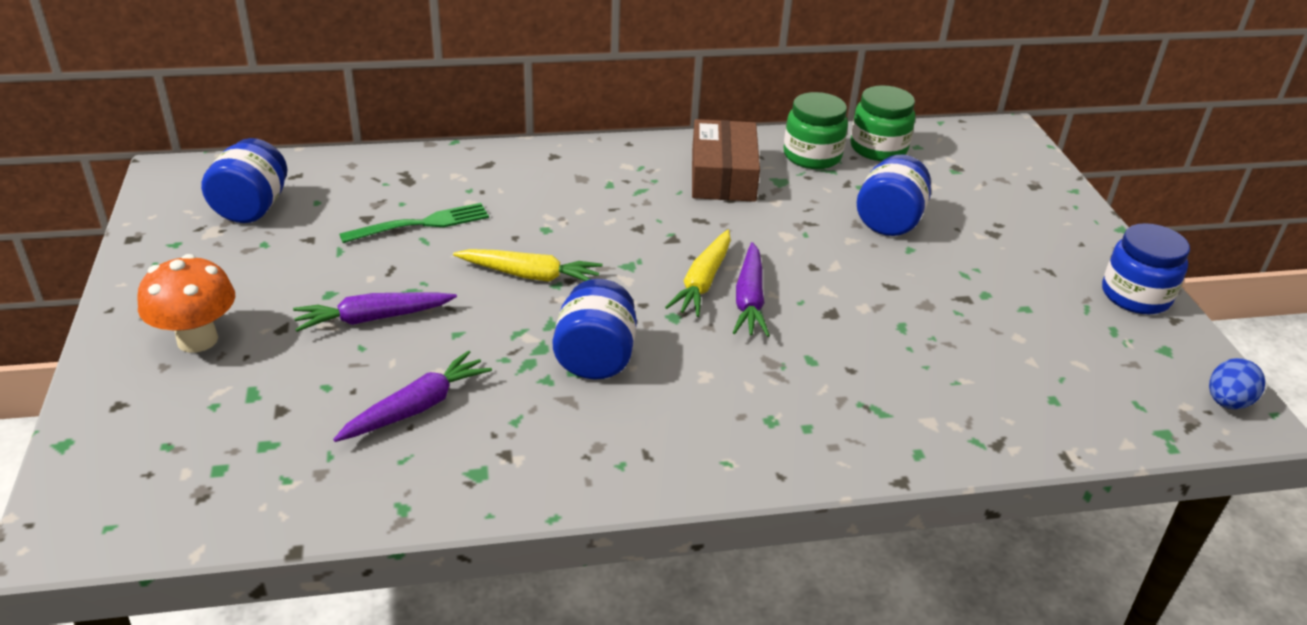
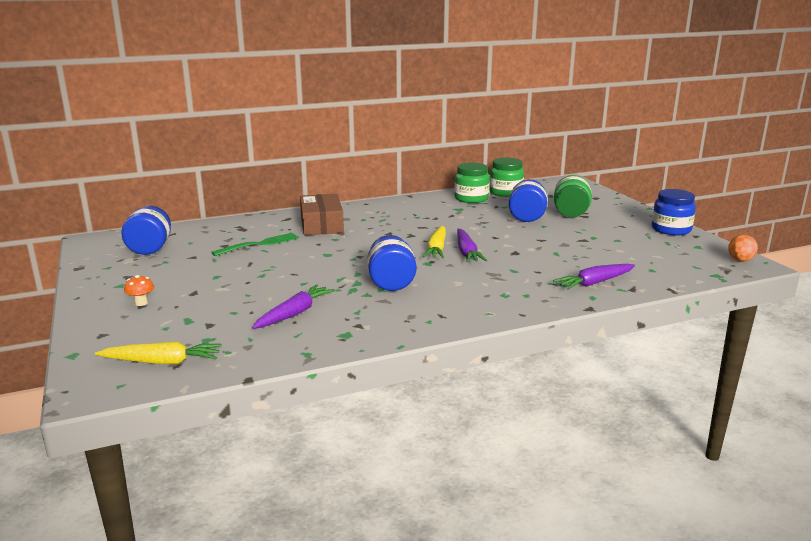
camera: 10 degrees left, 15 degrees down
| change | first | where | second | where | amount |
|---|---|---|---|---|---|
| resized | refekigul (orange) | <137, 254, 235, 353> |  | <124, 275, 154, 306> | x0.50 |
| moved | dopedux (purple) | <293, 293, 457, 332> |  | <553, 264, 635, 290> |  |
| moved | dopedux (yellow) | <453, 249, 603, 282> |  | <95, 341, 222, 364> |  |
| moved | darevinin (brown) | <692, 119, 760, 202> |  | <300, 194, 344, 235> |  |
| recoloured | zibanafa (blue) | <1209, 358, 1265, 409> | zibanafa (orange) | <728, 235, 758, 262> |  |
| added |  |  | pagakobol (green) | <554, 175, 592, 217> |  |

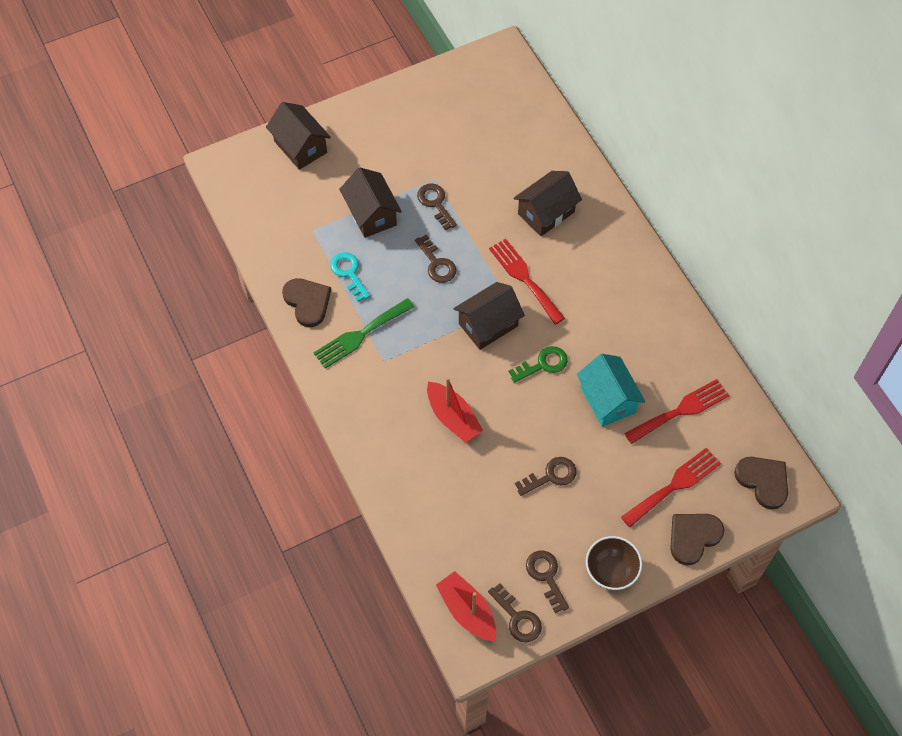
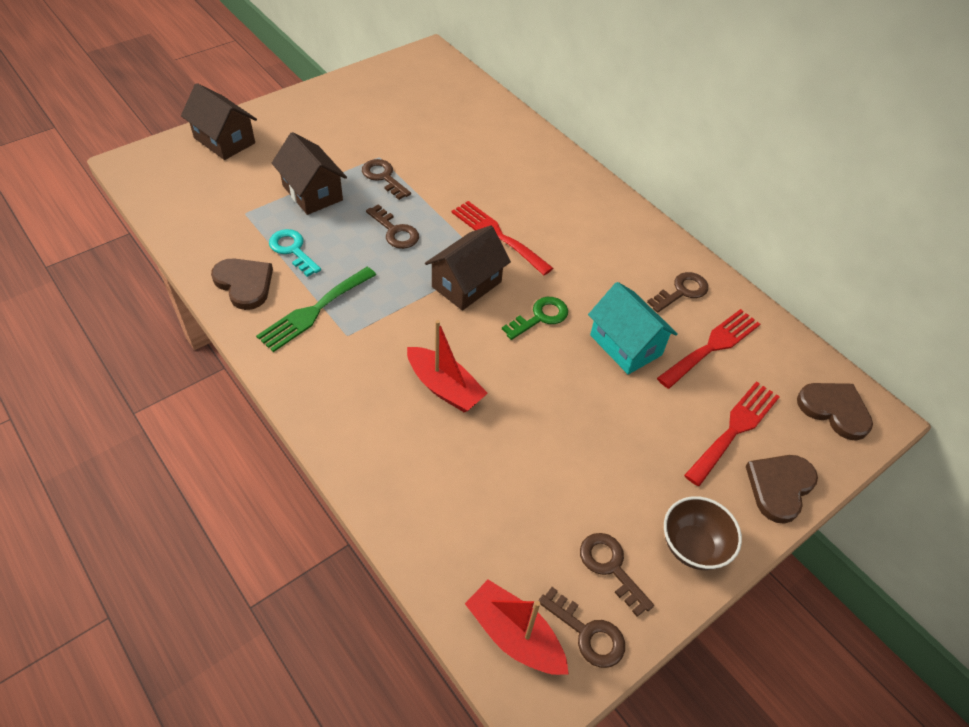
camera: 15 degrees left, 10 degrees down
| change | first | where | second | where | amount |
|---|---|---|---|---|---|
| removed | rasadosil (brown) | <514, 171, 582, 236> |  |  |  |
| moved | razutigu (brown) | <515, 457, 577, 496> |  | <647, 272, 708, 313> |  |

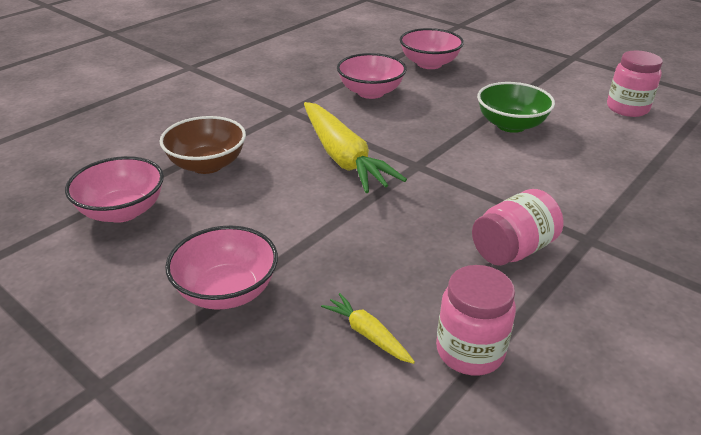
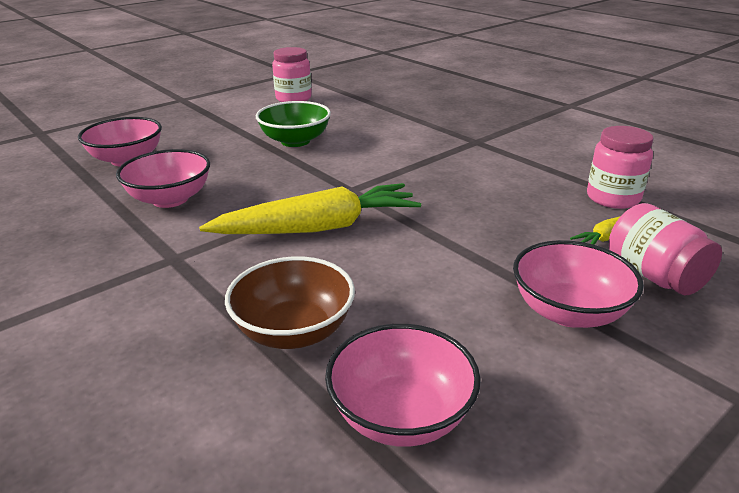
camera: 80 degrees left, 5 degrees down
| change | first | where | second | where | amount |
|---|---|---|---|---|---|
| moved | pagakobol (pink) | <472, 189, 564, 266> |  | <609, 203, 722, 295> |  |

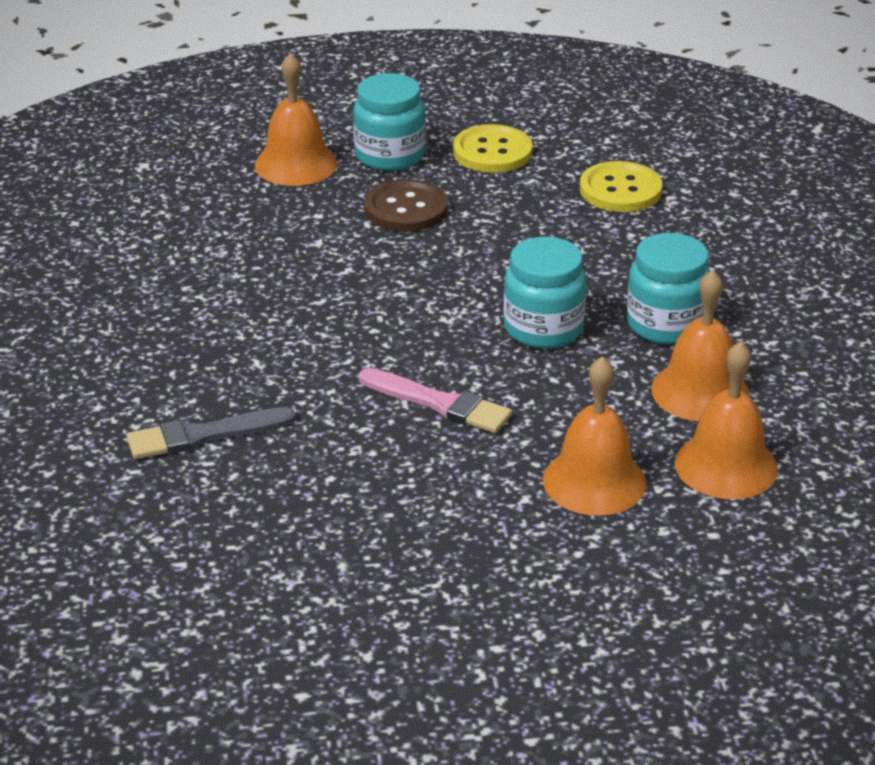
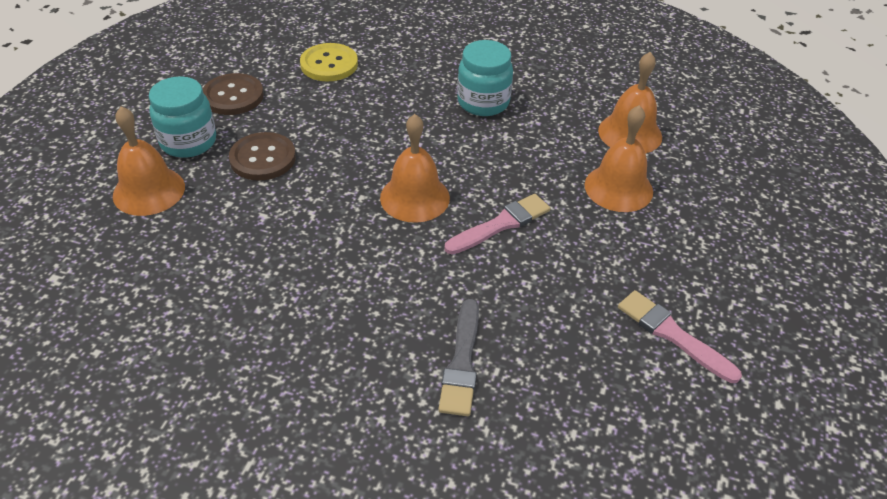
camera: 65 degrees left, 10 degrees up
| change | first | where | second | where | amount |
|---|---|---|---|---|---|
| recoloured | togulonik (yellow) | <453, 124, 533, 173> | togulonik (brown) | <203, 73, 264, 115> |  |
| removed | pagakobol (turquoise) | <503, 237, 587, 349> |  |  |  |
| moved | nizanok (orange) | <651, 270, 750, 421> |  | <380, 114, 450, 223> |  |
| added |  |  | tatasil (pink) | <618, 290, 742, 383> |  |

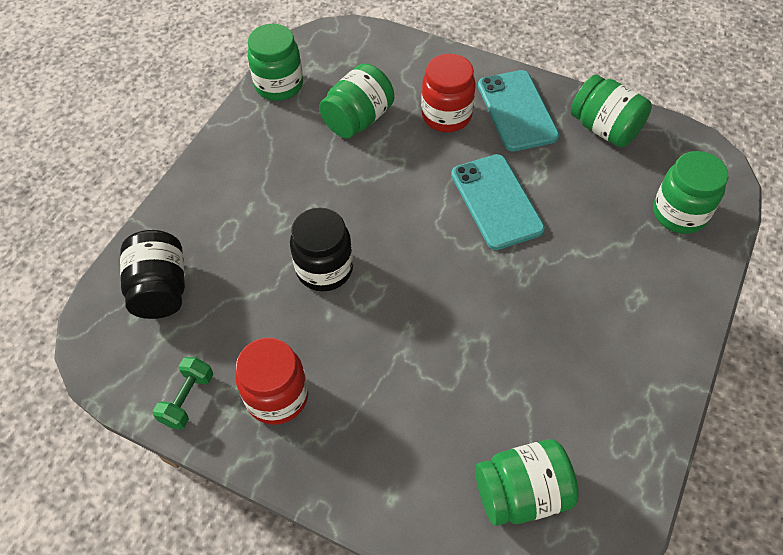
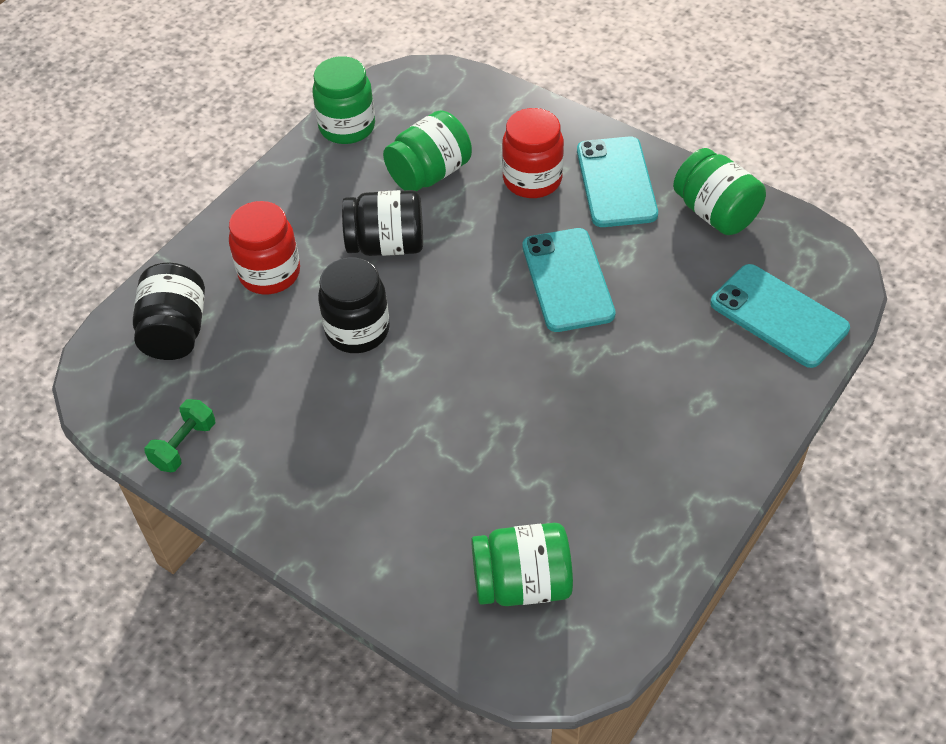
camera: 10 degrees right, 5 degrees down
| change | first | where | second | where | amount |
|---|---|---|---|---|---|
| moved | pagakobol (red) | <236, 338, 308, 425> |  | <229, 201, 300, 294> |  |
| replaced | pagakobol (green) | <653, 151, 728, 234> | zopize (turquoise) | <710, 264, 850, 368> |  |
| added |  |  | pagakobol (black) | <342, 190, 423, 256> |  |

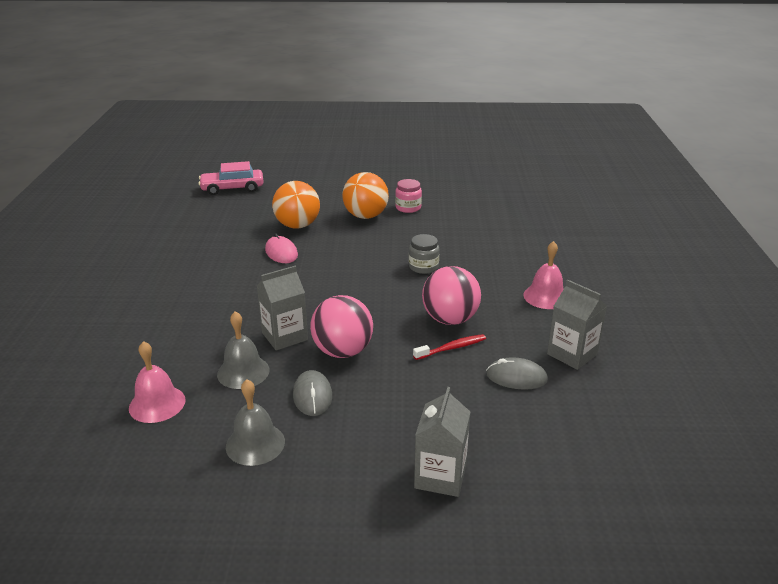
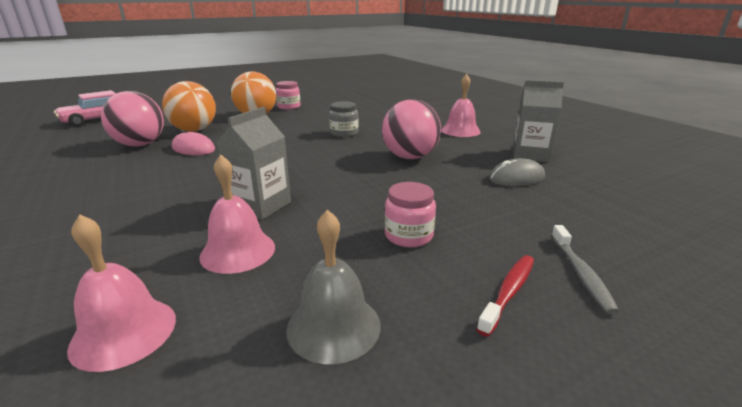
camera: 30 degrees left, 5 degrees down
| change | first | where | second | where | amount |
|---|---|---|---|---|---|
| recoloured | nizanok (grey) | <217, 311, 270, 389> | nizanok (pink) | <199, 155, 275, 274> |  |
| removed | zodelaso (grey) | <293, 370, 332, 416> |  |  |  |
| moved | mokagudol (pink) | <310, 295, 373, 358> |  | <101, 91, 164, 147> |  |
| moved | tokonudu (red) | <413, 334, 486, 360> |  | <476, 255, 534, 337> |  |
| replaced | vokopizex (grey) | <414, 387, 470, 497> | tokonudu (grey) | <551, 225, 620, 314> |  |
| added |  |  | pagakobol (pink) | <384, 182, 436, 248> |  |

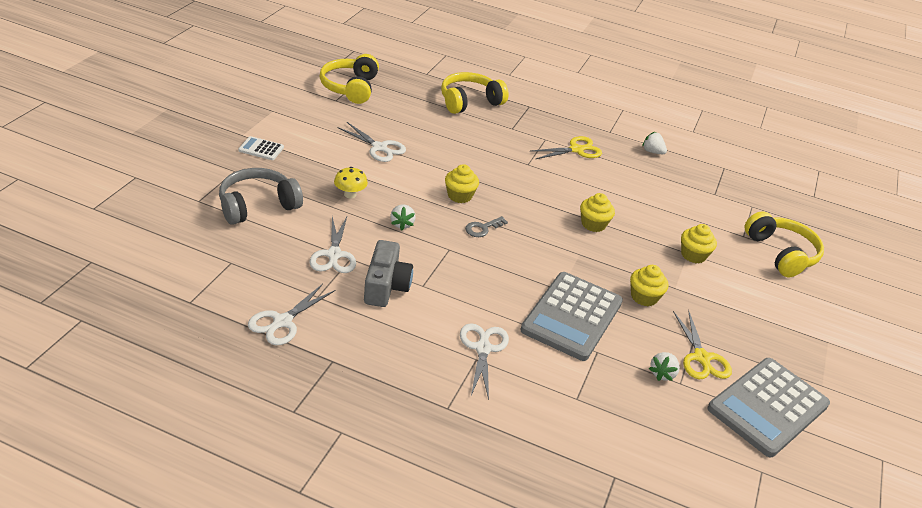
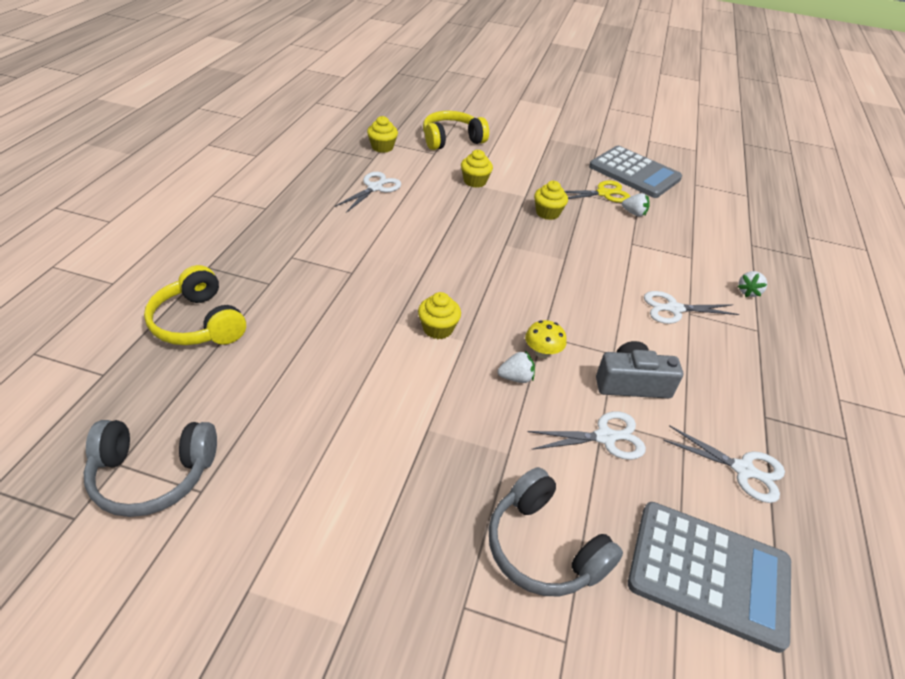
camera: 95 degrees left, 5 degrees up
| change | first | where | second | where | amount |
|---|---|---|---|---|---|
| removed | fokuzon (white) | <238, 136, 284, 160> |  |  |  |
| recoloured | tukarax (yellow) | <320, 54, 379, 104> | tukarax (grey) | <84, 420, 217, 517> |  |
| moved | refekigul (yellow) | <334, 167, 368, 198> |  | <525, 320, 567, 358> |  |
| moved | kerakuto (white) | <337, 122, 406, 162> |  | <335, 172, 401, 213> |  |
| removed | razutigu (grey) | <465, 216, 508, 237> |  |  |  |
| moved | fokuzon (grey) | <520, 272, 623, 361> |  | <628, 502, 791, 653> |  |
| removed | kerakuto (yellow) | <531, 136, 602, 159> |  |  |  |
| moved | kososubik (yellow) | <580, 193, 615, 232> |  | <367, 116, 398, 153> |  |
| moved | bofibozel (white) | <642, 132, 667, 154> |  | <737, 271, 767, 297> |  |

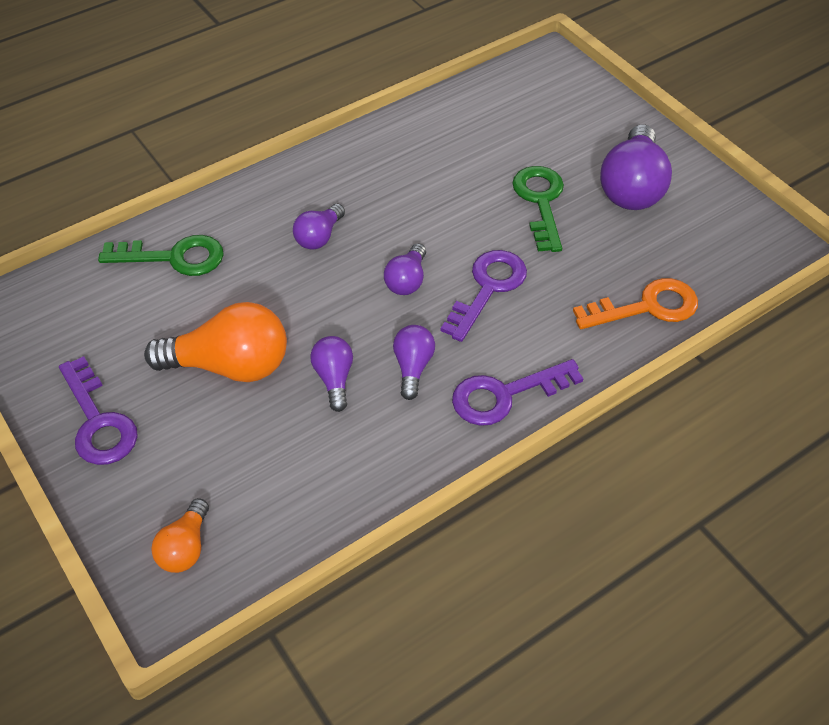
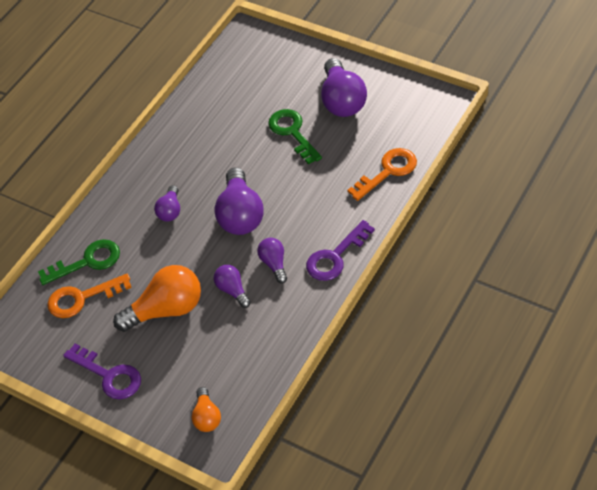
camera: 20 degrees left, 0 degrees up
| change | first | where | second | where | amount |
|---|---|---|---|---|---|
| resized | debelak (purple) | <384, 243, 426, 295> |  | <214, 167, 264, 235> | x1.86 |
| removed | razutigu (purple) | <441, 250, 527, 342> |  |  |  |
| added |  |  | razutigu (orange) | <47, 273, 132, 318> |  |

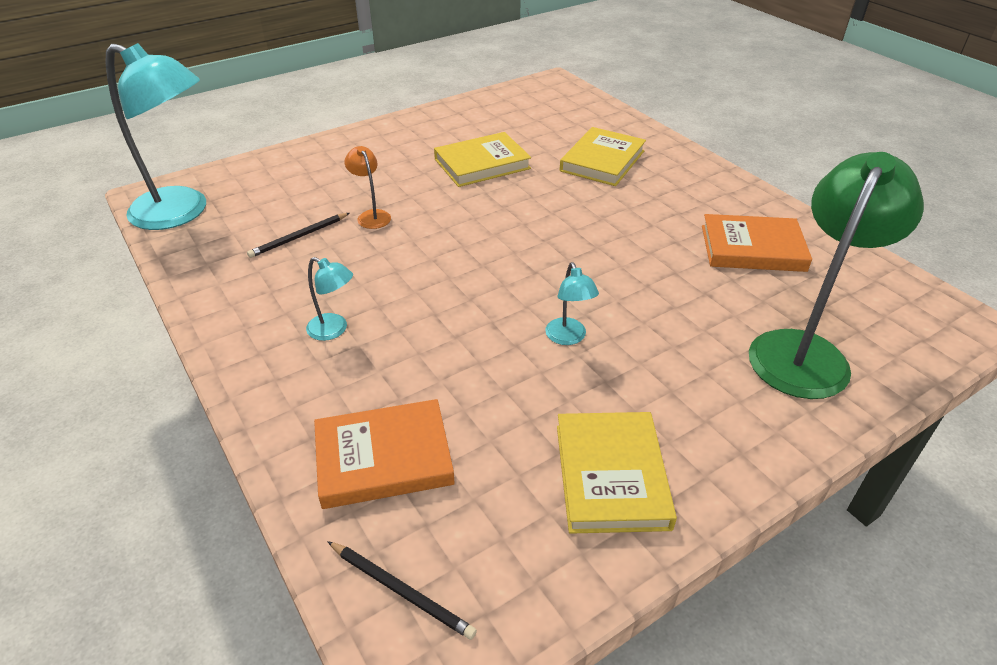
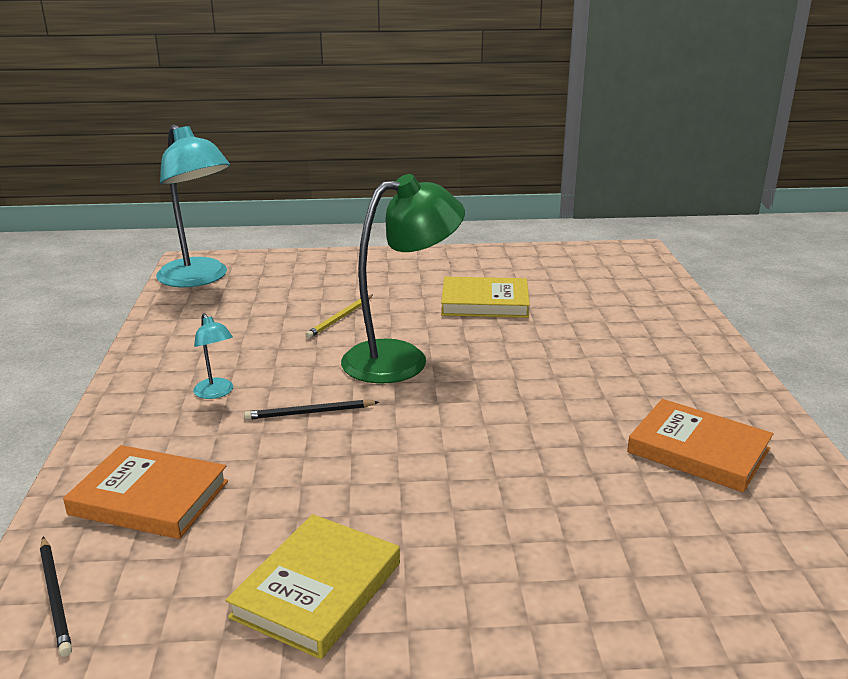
camera: 30 degrees right, 15 degrees down
| change | first | where | second | where | amount |
|---|---|---|---|---|---|
| moved | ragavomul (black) | <247, 213, 349, 258> |  | <244, 400, 379, 420> |  |
| replaced | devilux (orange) | <345, 146, 391, 229> | ragavomul (yellow) | <305, 295, 373, 338> |  |
| removed | devilux (turquoise) | <545, 262, 599, 345> |  |  |  |
| removed | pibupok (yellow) | <560, 127, 646, 186> |  |  |  |
| moved | devilux (green) | <749, 152, 924, 399> |  | <341, 174, 465, 384> |  |

